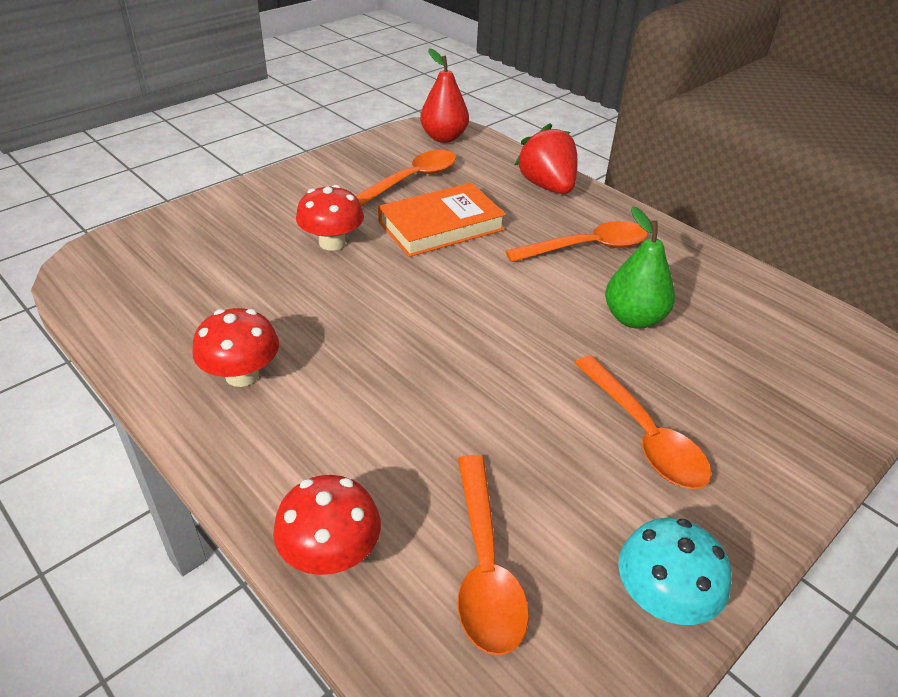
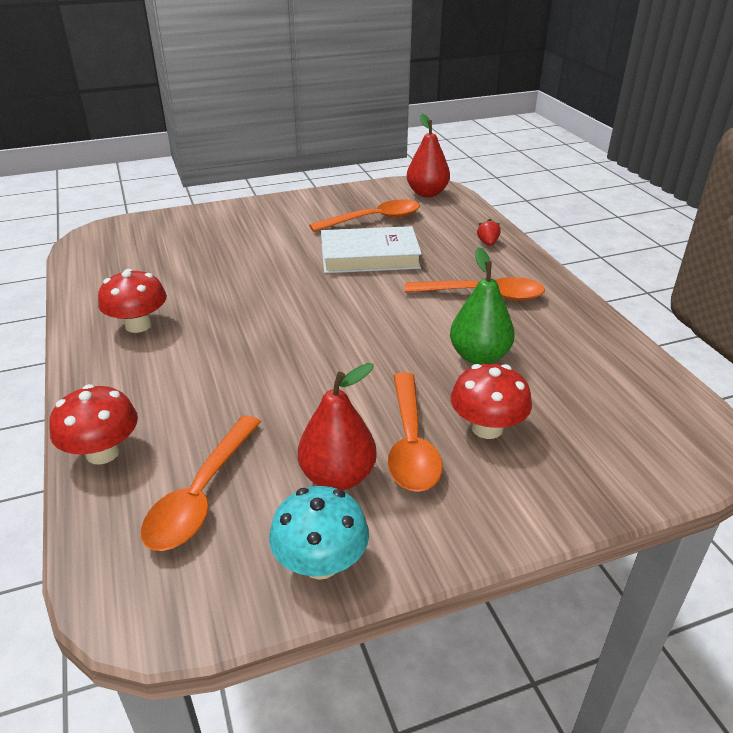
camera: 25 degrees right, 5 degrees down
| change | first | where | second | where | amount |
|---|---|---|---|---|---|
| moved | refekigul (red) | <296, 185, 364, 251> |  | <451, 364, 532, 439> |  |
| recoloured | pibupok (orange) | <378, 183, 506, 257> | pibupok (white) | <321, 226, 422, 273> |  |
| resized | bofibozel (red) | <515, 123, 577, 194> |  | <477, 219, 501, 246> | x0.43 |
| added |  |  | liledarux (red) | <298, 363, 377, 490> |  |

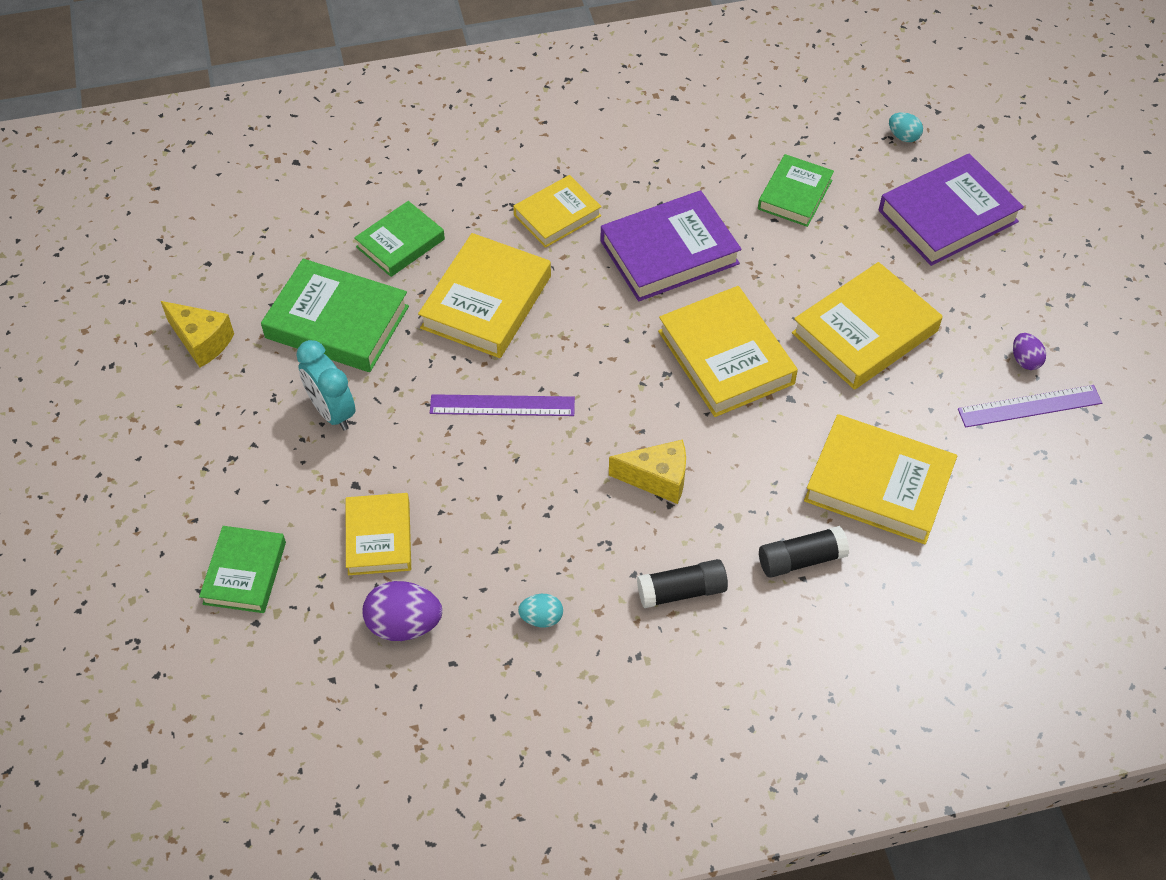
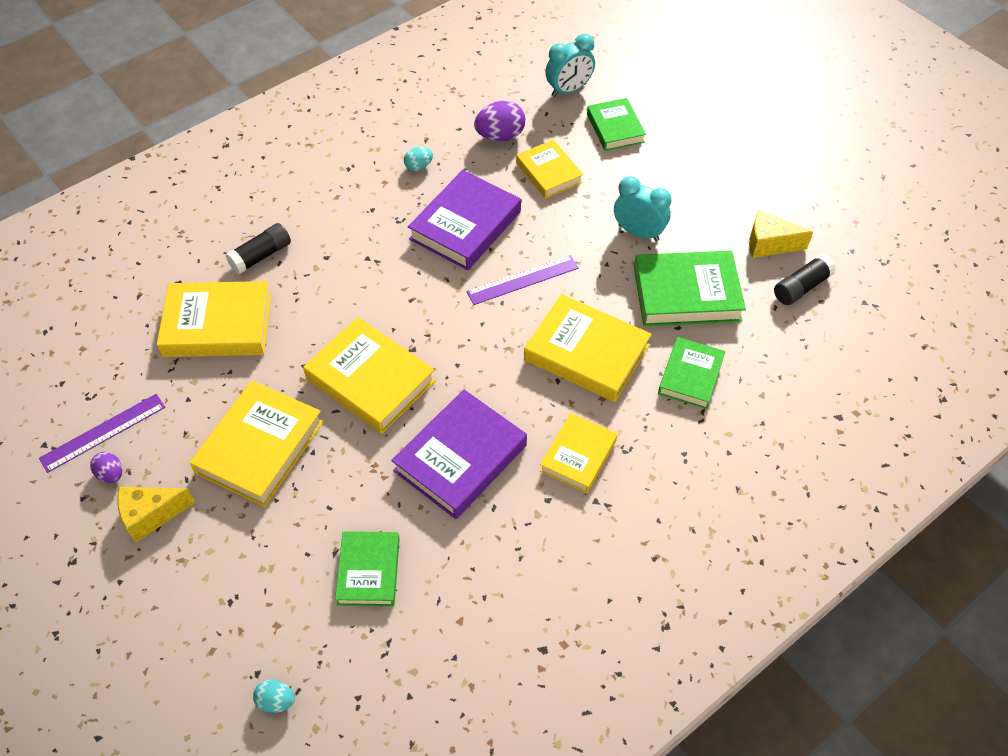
camera: 155 degrees right, 0 degrees up
| change | first | where | second | where | amount |
|---|---|---|---|---|---|
| turned | pibupok (yellow) | <418, 233, 551, 358> |  | <524, 294, 652, 402> | 60 degrees counterclockwise |
| moved | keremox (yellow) | <609, 439, 686, 504> |  | <117, 487, 195, 543> |  |
| moved | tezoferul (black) | <637, 559, 728, 608> |  | <774, 254, 836, 305> |  |
| moved | pibupok (purple) | <879, 154, 1024, 266> |  | <408, 170, 521, 270> |  |
| added |  |  | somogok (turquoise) | <545, 34, 595, 97> |  |

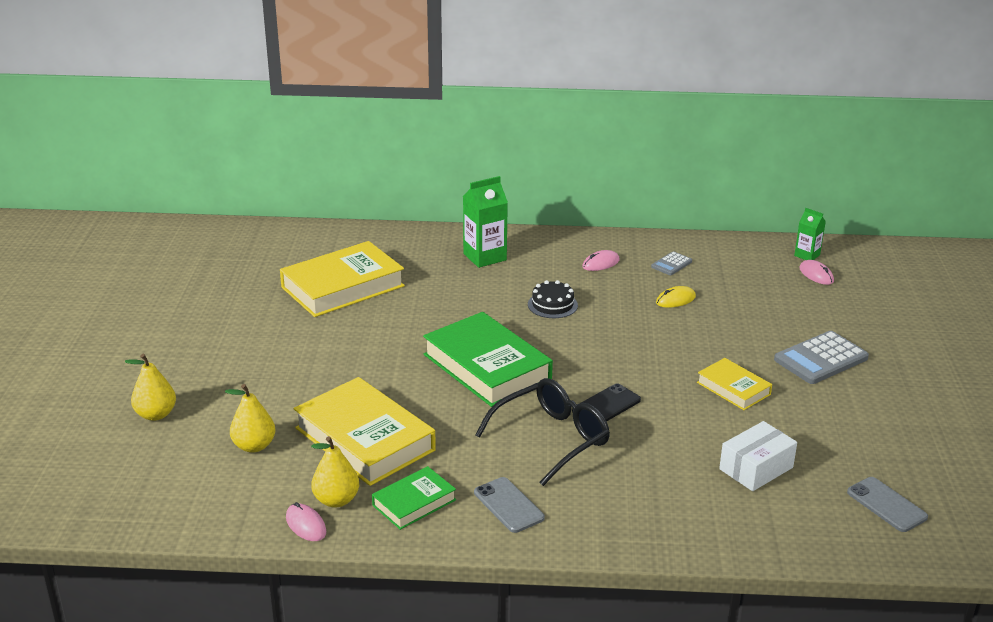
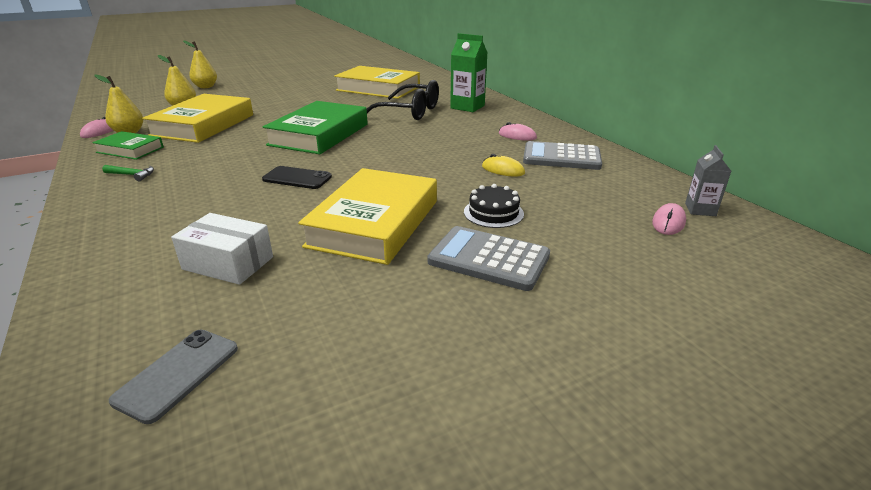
camera: 60 degrees right, 0 degrees up
| change | first | where | second | where | amount |
|---|---|---|---|---|---|
| replaced | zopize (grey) | <474, 477, 545, 533> | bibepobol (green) | <102, 165, 154, 181> |  |
| moved | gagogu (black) | <475, 378, 610, 486> |  | <367, 80, 439, 120> |  |
| moved | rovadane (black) | <528, 280, 578, 318> |  | <464, 184, 524, 228> |  |
| resized | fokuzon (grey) | <651, 251, 692, 275> |  | <523, 141, 602, 170> | x1.91 |
| resized | pibupok (yellow) | <697, 358, 772, 410> |  | <298, 168, 437, 265> | x1.88 |
| recoloured | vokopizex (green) | <794, 208, 826, 260> | vokopizex (grey) | <685, 145, 731, 216> |  |

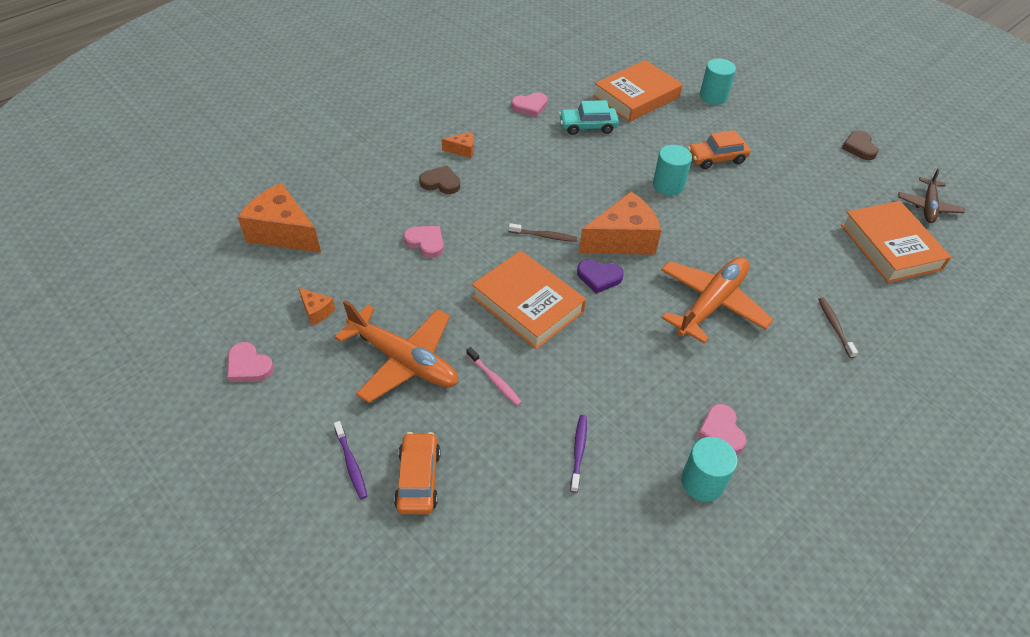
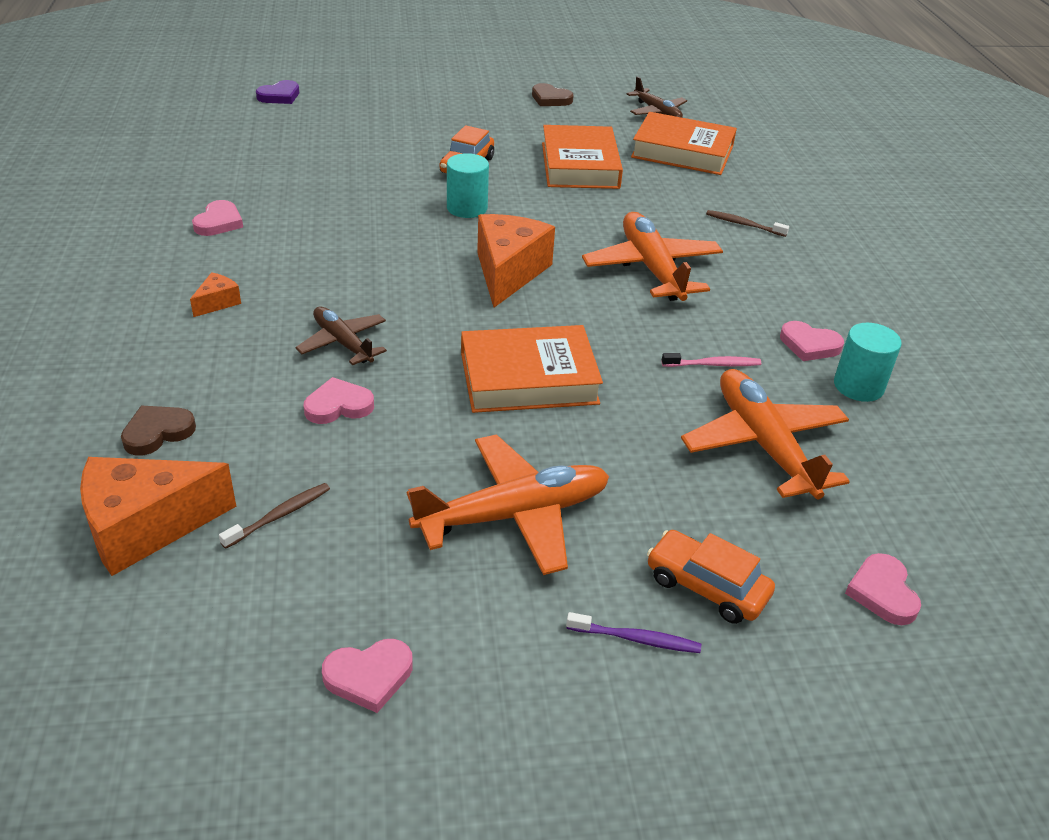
camera: 55 degrees left, 10 degrees down
| change | first | where | second | where | amount |
|---|---|---|---|---|---|
| removed | keremox (orange) | <299, 288, 335, 326> |  |  |  |
| moved | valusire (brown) | <419, 165, 460, 194> |  | <121, 406, 196, 455> |  |
| moved | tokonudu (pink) | <466, 347, 522, 406> |  | <662, 353, 761, 367> |  |
| moved | tokonudu (brown) | <509, 223, 577, 242> |  | <219, 483, 330, 549> |  |
| removed | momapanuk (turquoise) | <559, 100, 619, 135> |  |  |  |
| replaced | tokonudu (purple) | <570, 415, 587, 493> | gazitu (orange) | <681, 369, 850, 500> |  |
| moved | valusire (purple) | <577, 259, 624, 294> |  | <256, 80, 299, 104> |  |
| moved | pibupok (orange) | <594, 60, 683, 122> |  | <542, 125, 623, 189> |  |
| removed | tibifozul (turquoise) | <700, 59, 736, 105> |  |  |  |
| added |  |  | gazitu (brown) | <295, 307, 387, 365> |  |
| added |  |  | valusire (pink) | <845, 553, 921, 625> |  |

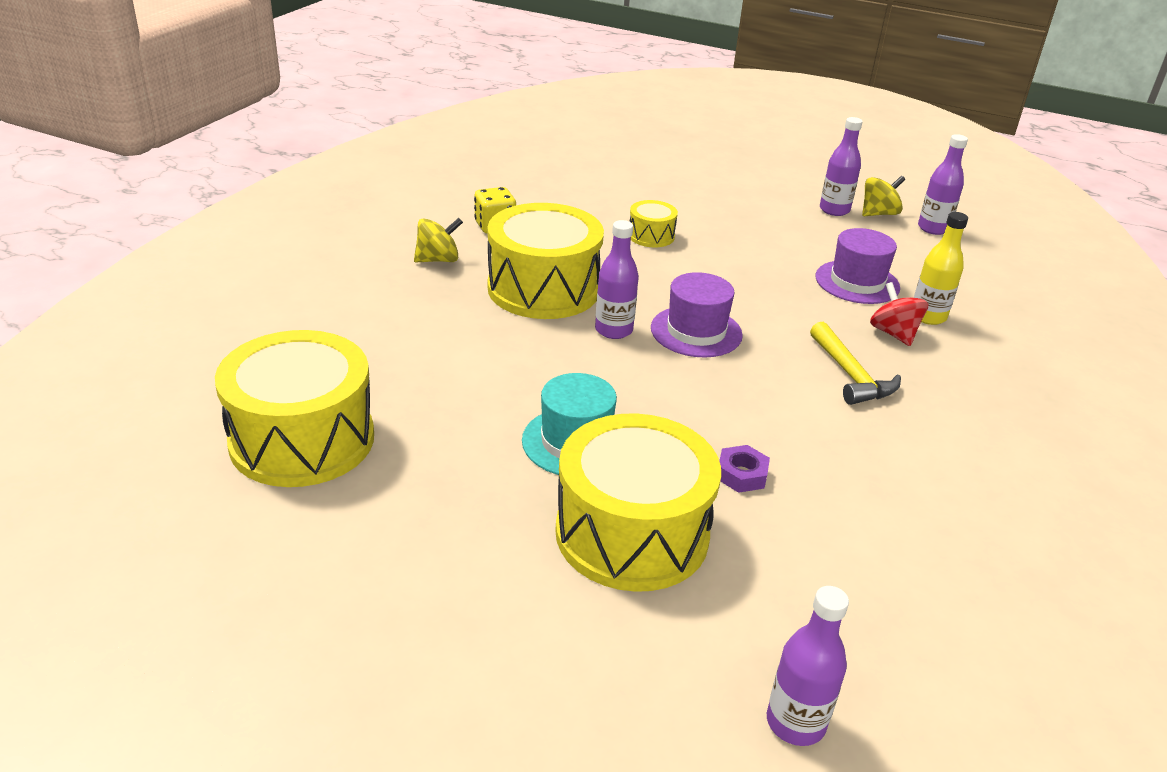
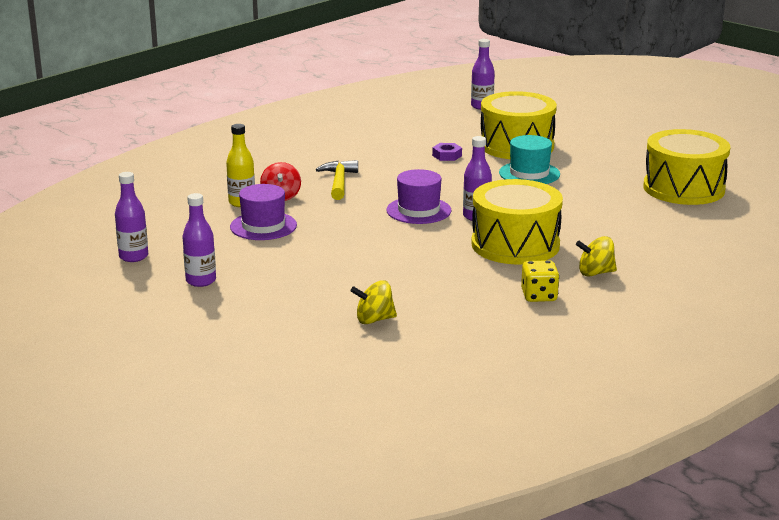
camera: 160 degrees left, 10 degrees down
| change | first | where | second | where | amount |
|---|---|---|---|---|---|
| removed | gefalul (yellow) | <630, 200, 678, 247> |  |  |  |
| moved | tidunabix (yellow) | <862, 176, 905, 216> |  | <351, 280, 397, 324> |  |

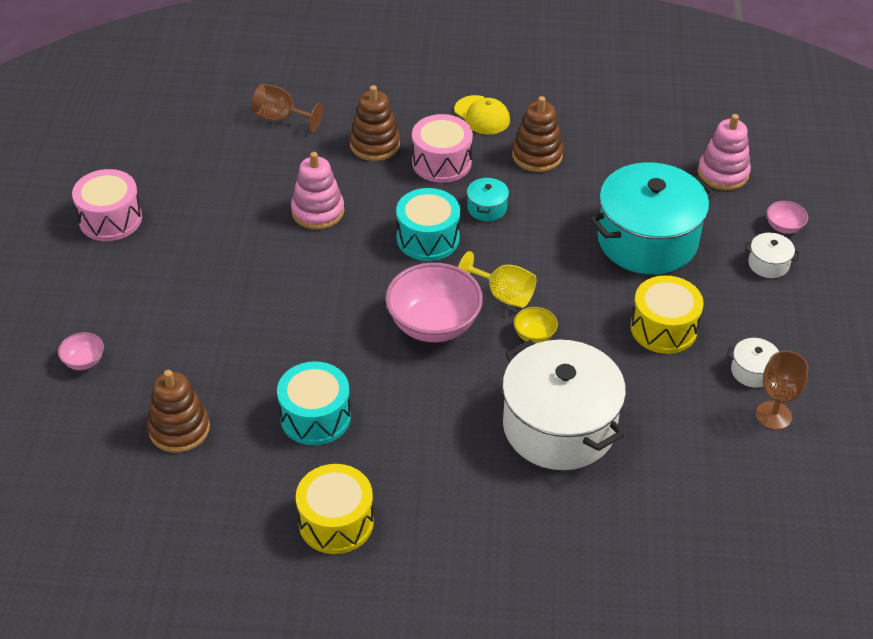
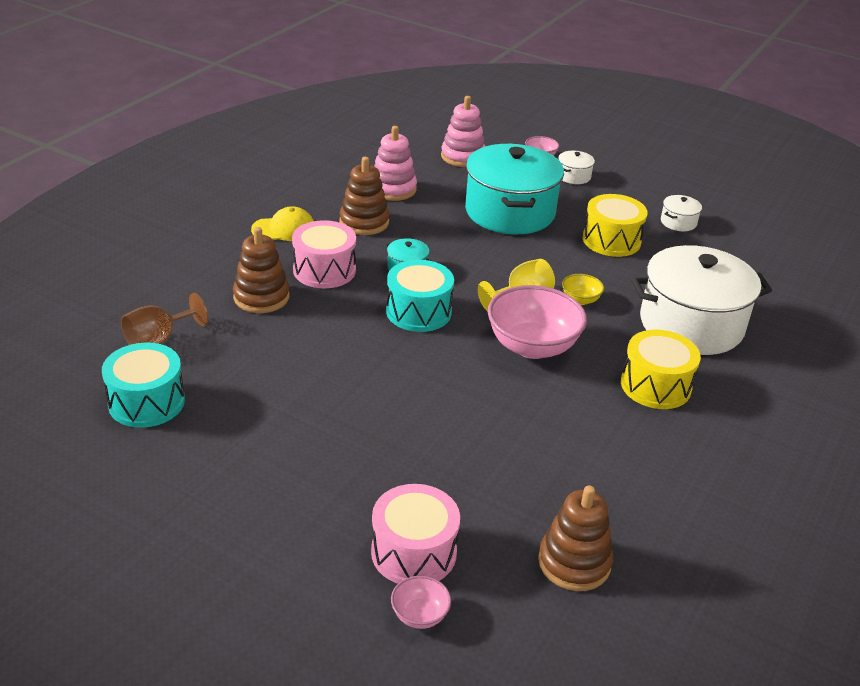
camera: 65 degrees left, 10 degrees down
| change | first | where | second | where | amount |
|---|---|---|---|---|---|
| moved | gefalul (pink) | <72, 169, 142, 241> |  | <371, 484, 460, 584> |  |
| moved | gefalul (turquoise) | <277, 361, 351, 445> |  | <102, 343, 185, 428> |  |
| moved | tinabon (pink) | <291, 152, 344, 230> |  | <374, 126, 417, 201> |  |
| moved | gefalul (yellow) | <296, 464, 374, 554> |  | <621, 329, 701, 409> |  |
| removed | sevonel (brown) | <756, 351, 809, 430> |  |  |  |

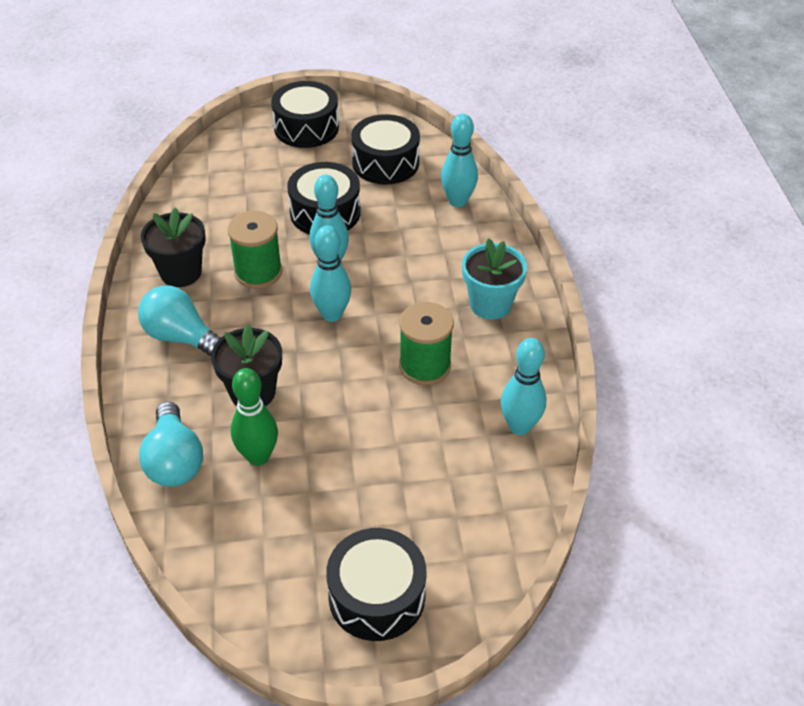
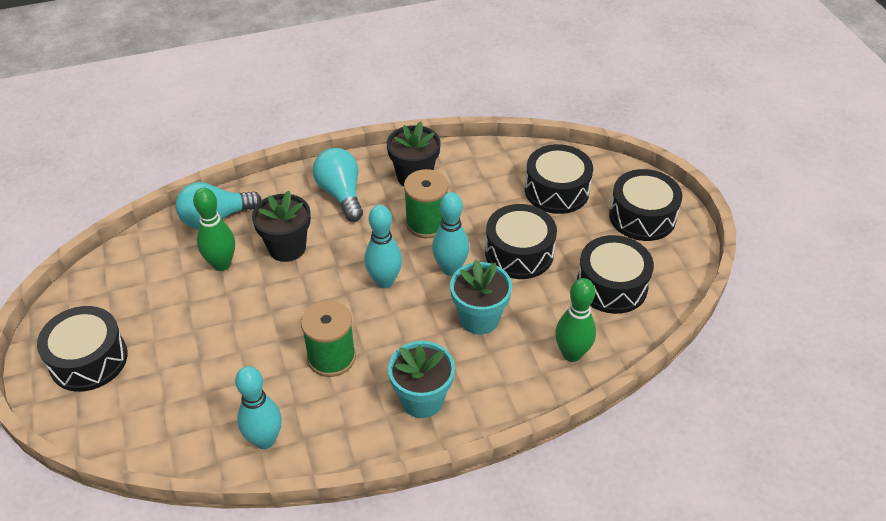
camera: 80 degrees right, 0 degrees up
| change | first | where | second | where | amount |
|---|---|---|---|---|---|
| turned | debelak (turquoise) | <138, 286, 221, 356> |  | <313, 148, 363, 221> | 45 degrees counterclockwise |
| recoloured | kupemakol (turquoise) | <441, 114, 478, 207> | kupemakol (green) | <555, 278, 596, 362> |  |
| added |  |  | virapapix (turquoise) | <450, 260, 512, 335> |  |
| added |  |  | gefalul (black) | <525, 144, 593, 214> |  |

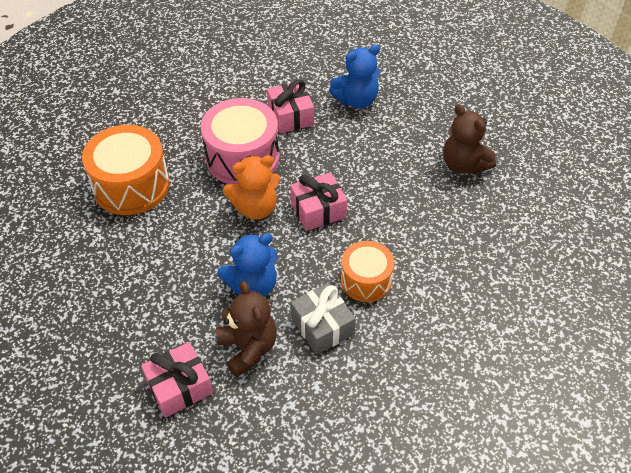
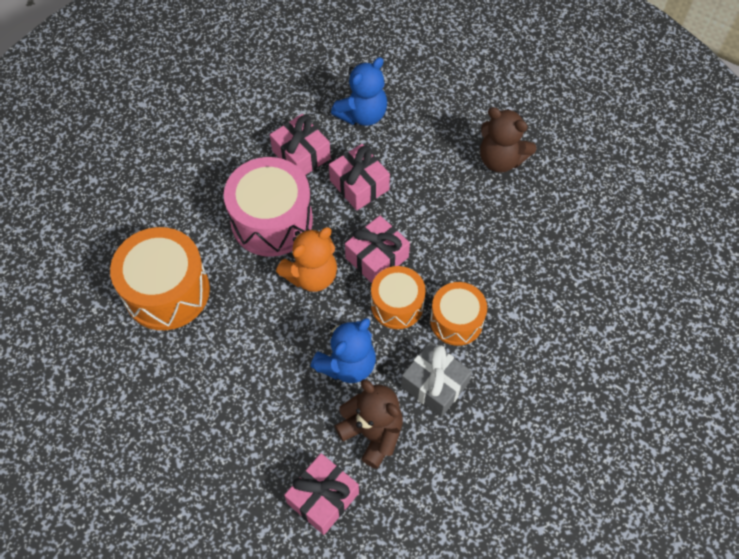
camera: 20 degrees left, 10 degrees up
| change | first | where | second | where | amount |
|---|---|---|---|---|---|
| added |  |  | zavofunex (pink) | <329, 144, 390, 211> |  |
| added |  |  | gefalul (orange) | <371, 266, 426, 329> |  |

